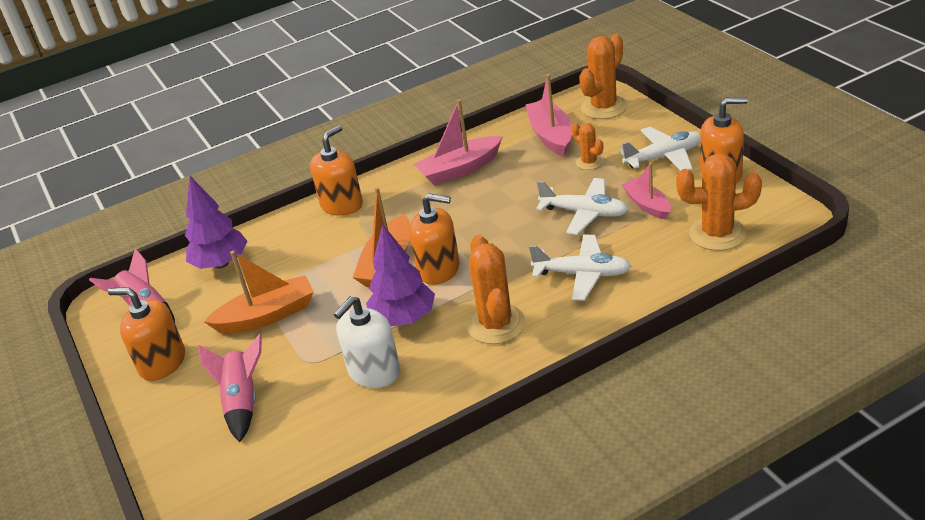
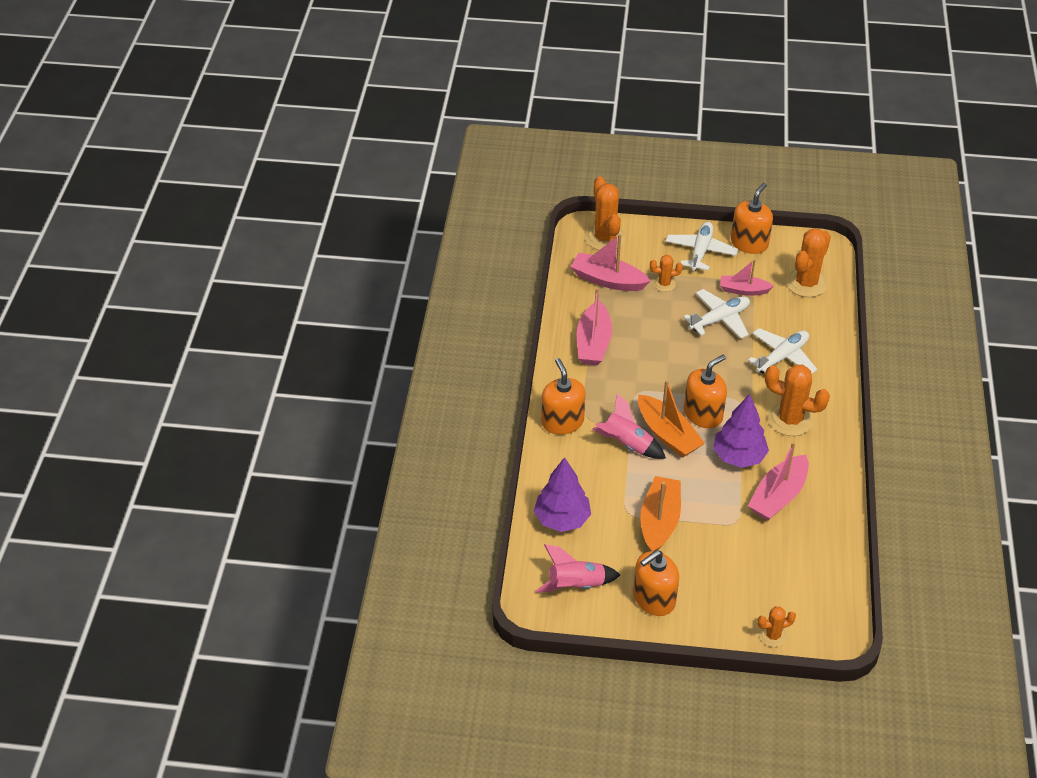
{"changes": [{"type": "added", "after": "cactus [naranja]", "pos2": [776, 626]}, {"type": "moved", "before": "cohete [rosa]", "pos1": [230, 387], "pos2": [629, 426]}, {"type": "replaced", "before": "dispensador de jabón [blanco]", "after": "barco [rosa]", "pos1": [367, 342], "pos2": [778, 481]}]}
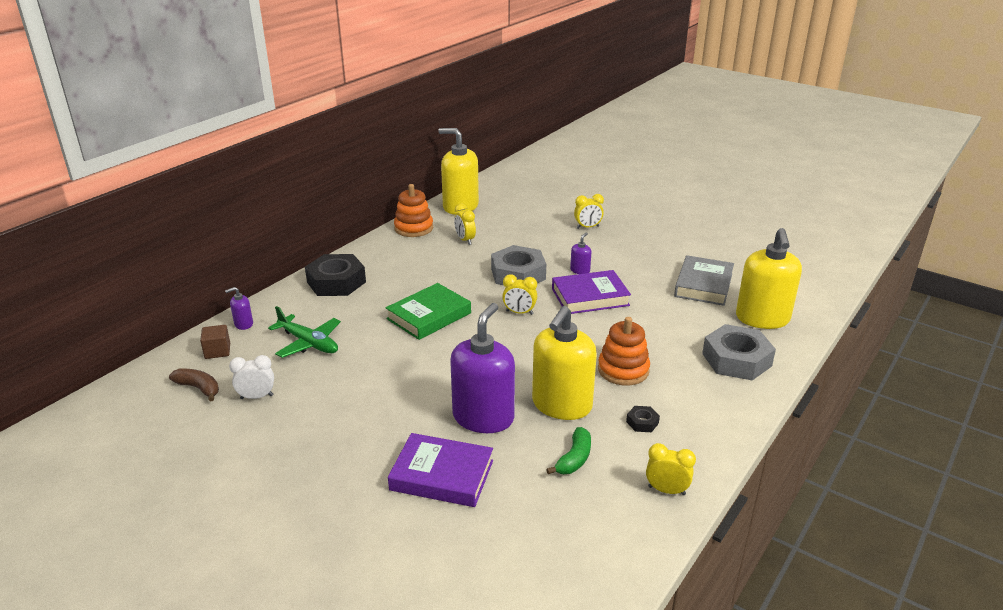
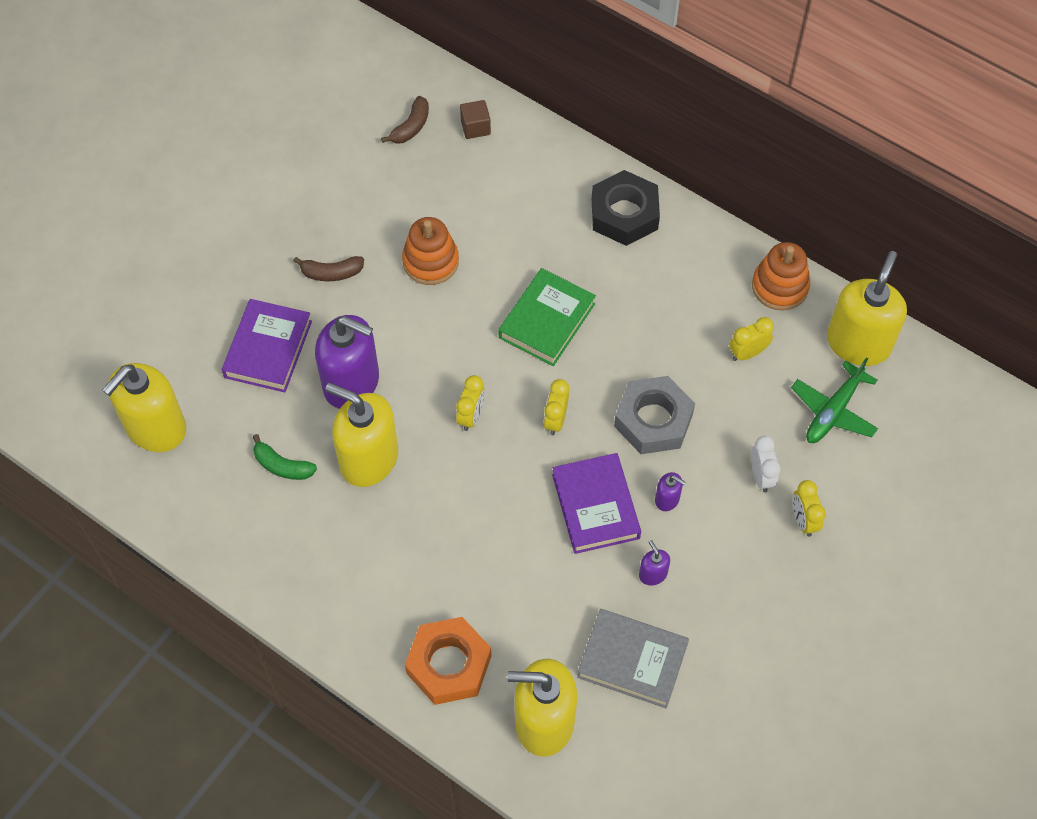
{"changes": [{"type": "removed", "before": "tuerca [negro]", "pos1": [643, 419]}, {"type": "added", "after": "dispensador de jabón [amarillo]", "pos2": [144, 407]}, {"type": "added", "after": "plátano [marrón]", "pos2": [328, 268]}, {"type": "moved", "before": "dispensador de jabón [morado]", "pos1": [239, 308], "pos2": [654, 562]}, {"type": "moved", "before": "despertador [blanco]", "pos1": [251, 377], "pos2": [765, 464]}, {"type": "moved", "before": "avión [verde]", "pos1": [304, 332], "pos2": [834, 400]}, {"type": "moved", "before": "juguete apilable [naranja]", "pos1": [624, 351], "pos2": [430, 251]}, {"type": "moved", "before": "despertador [amarillo]", "pos1": [671, 469], "pos2": [470, 403]}, {"type": "recoloured", "before": "tuerca [gris]", "after": "tuerca [naranja]", "pos1": [739, 352], "pos2": [448, 661]}, {"type": "turned", "before": "libro [verde]", "pos1": [428, 311], "pos2": [547, 317], "turn": 75}]}
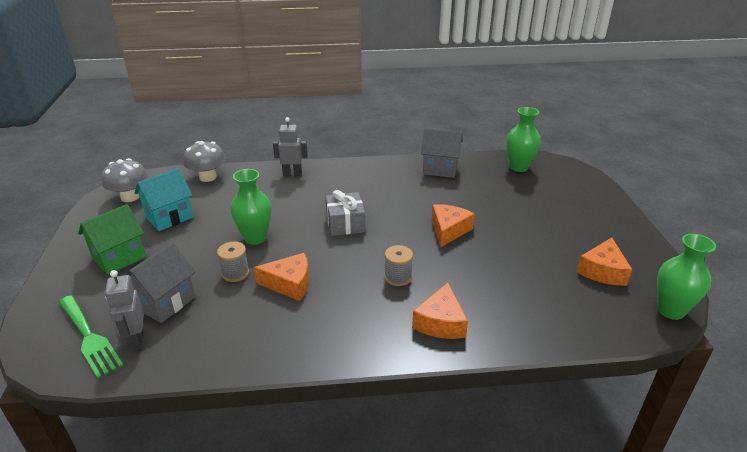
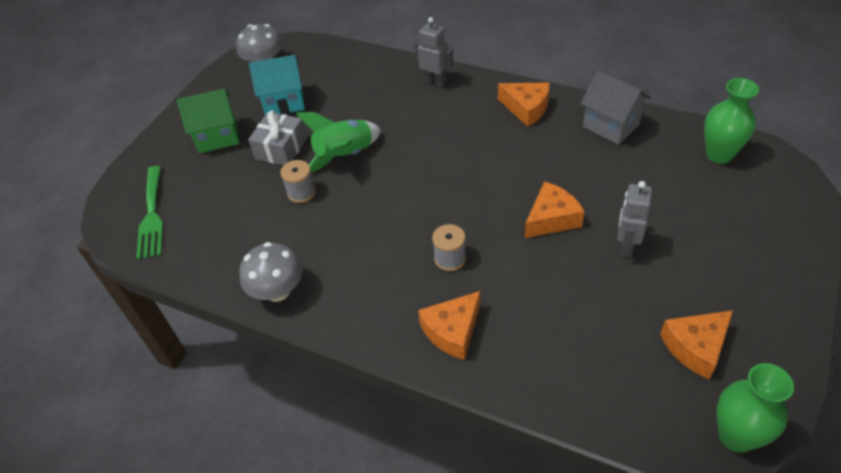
{"changes": [{"type": "removed", "before": "casa [gris]", "pos1": [160, 283]}, {"type": "moved", "before": "robot [gris]", "pos1": [124, 310], "pos2": [634, 219]}, {"type": "moved", "before": "seta [gris]", "pos1": [204, 161], "pos2": [271, 272]}, {"type": "moved", "before": "queso [naranja]", "pos1": [281, 277], "pos2": [524, 104]}, {"type": "moved", "before": "regalo [gris]", "pos1": [345, 213], "pos2": [277, 137]}, {"type": "replaced", "before": "florero [verde]", "after": "cohete [verde]", "pos1": [251, 207], "pos2": [338, 142]}]}
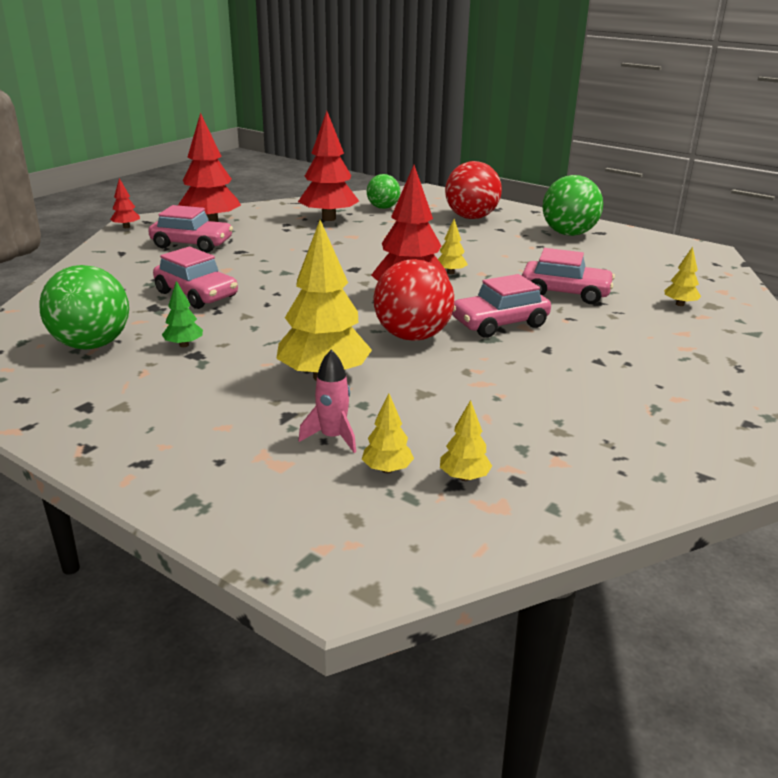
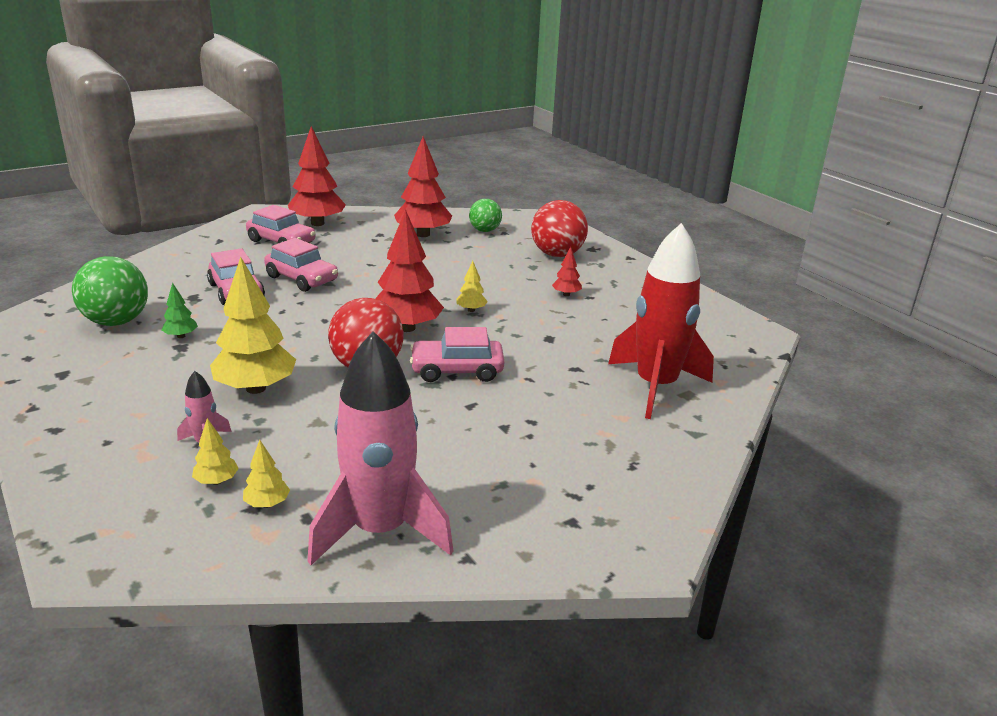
{"changes": [{"type": "removed", "before": "pelota [verde]", "pos1": [573, 205]}, {"type": "added", "after": "cohete [rosa]", "pos2": [380, 448]}, {"type": "moved", "before": "árbol [rojo]", "pos1": [125, 203], "pos2": [567, 271]}, {"type": "moved", "before": "coche [rosa]", "pos1": [568, 276], "pos2": [301, 265]}, {"type": "replaced", "before": "árbol [amarillo]", "after": "cohete [rojo]", "pos1": [682, 276], "pos2": [661, 321]}]}
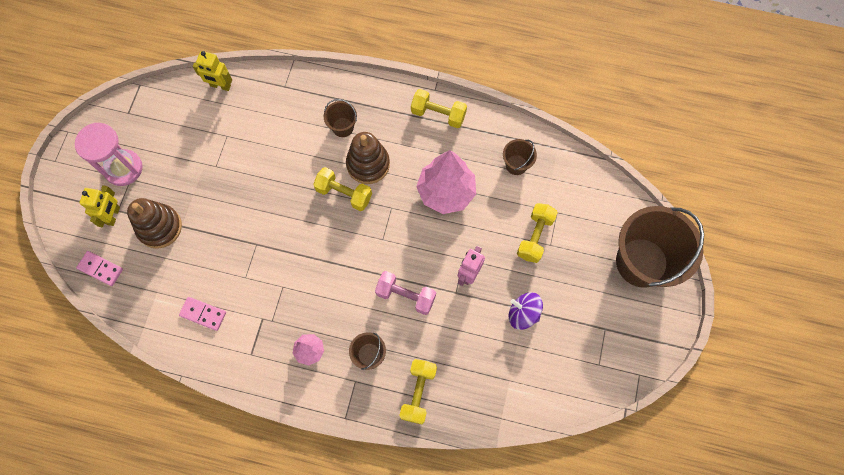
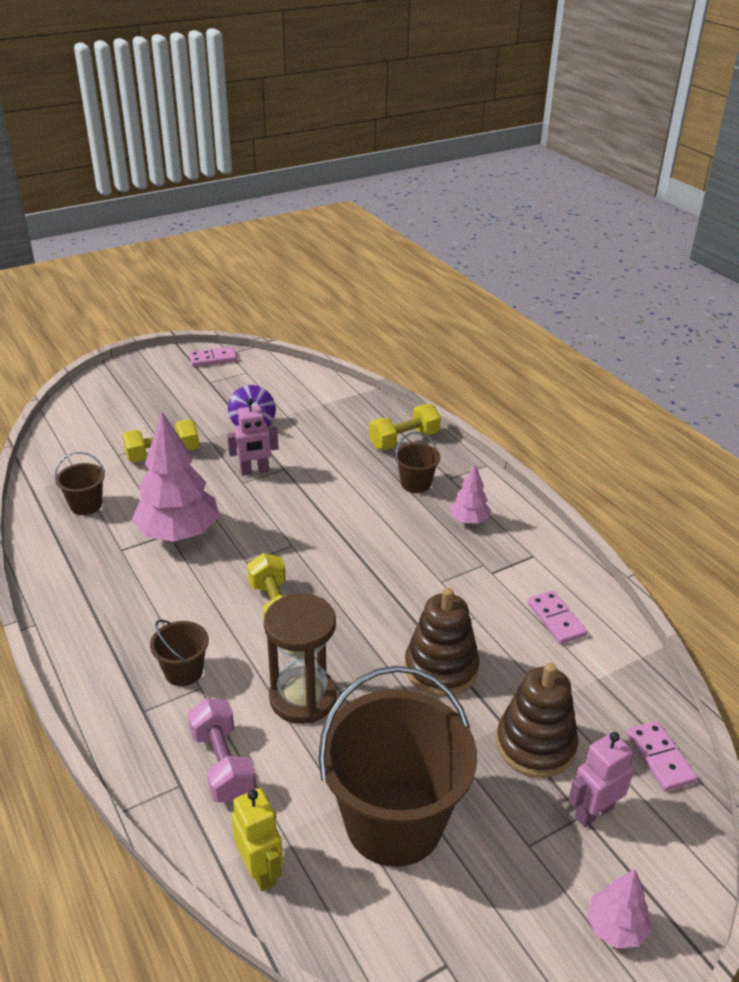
{"changes": [{"type": "removed", "before": "reloj de arena [rosa]", "pos1": [109, 154]}, {"type": "removed", "before": "mancuerna [amarillo]", "pos1": [439, 108]}, {"type": "added", "after": "ficha de dominó [rosa]", "pos2": [213, 357]}, {"type": "added", "after": "reloj de arena [marrón]", "pos2": [300, 658]}, {"type": "added", "after": "árbol [rosa]", "pos2": [619, 909]}, {"type": "moved", "before": "juguete apilable [marrón]", "pos1": [368, 158], "pos2": [442, 642]}, {"type": "moved", "before": "mancuerna [rosa]", "pos1": [405, 293], "pos2": [222, 750]}, {"type": "moved", "before": "balde [marrón]", "pos1": [660, 247], "pos2": [397, 766]}, {"type": "recoloured", "before": "robot [amarillo]", "after": "robot [rosa]", "pos1": [99, 206], "pos2": [601, 779]}]}
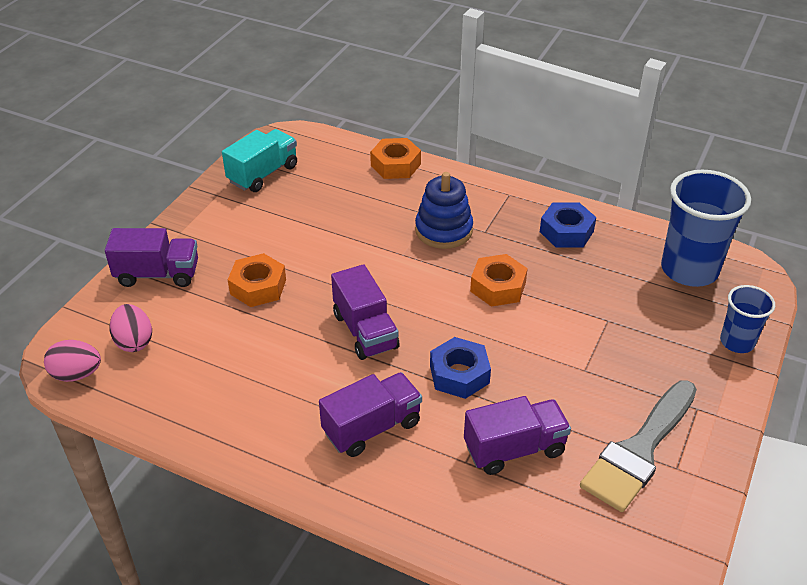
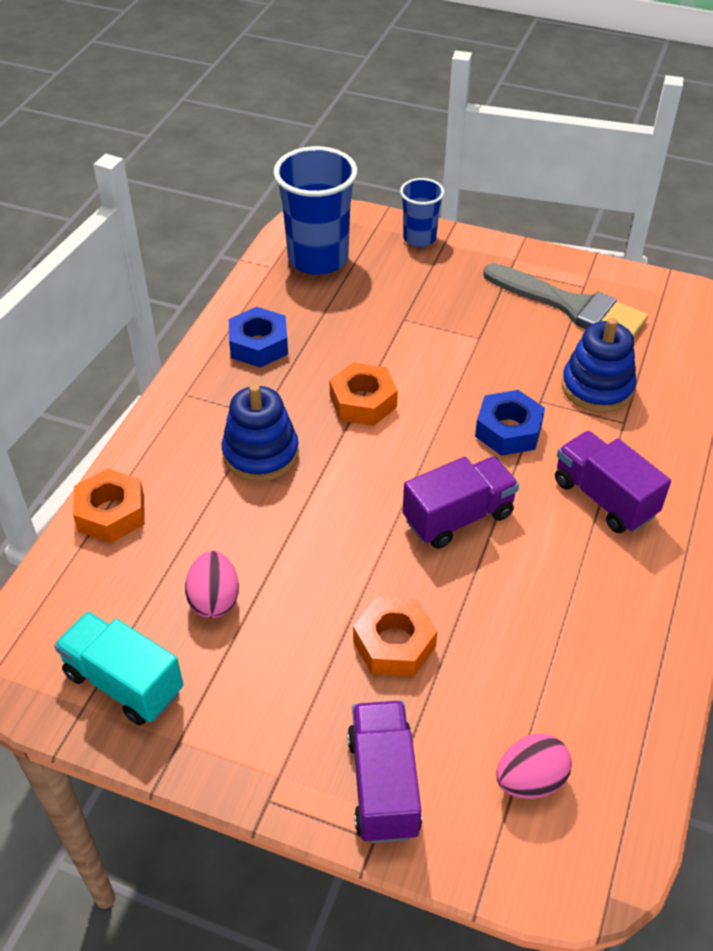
{"changes": [{"type": "moved", "before": "huevo [rosa]", "pos1": [72, 361], "pos2": [212, 584]}, {"type": "replaced", "before": "camión [morado]", "after": "juguete apilable [azul]", "pos1": [517, 435], "pos2": [599, 365]}]}
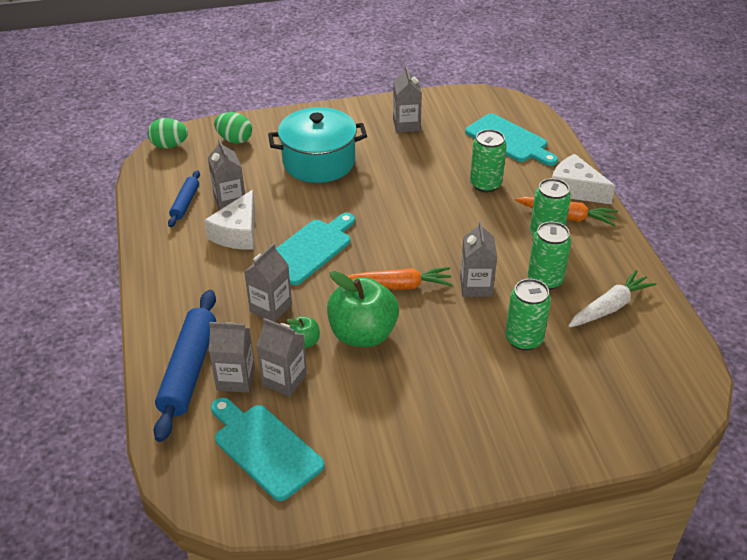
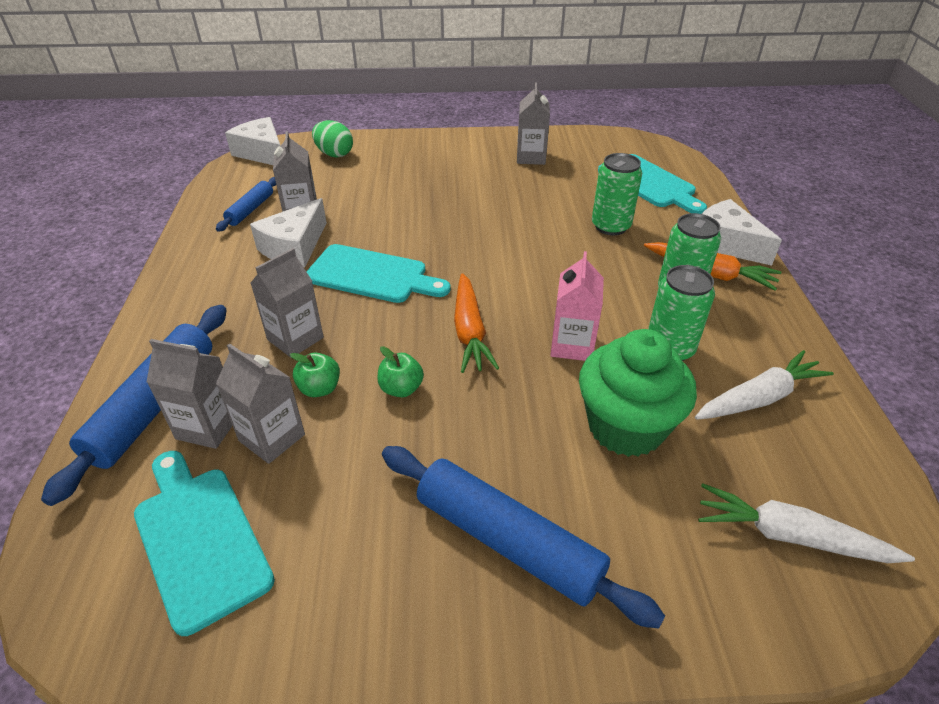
{"changes": [{"type": "removed", "before": "olla [turquesa]", "pos1": [317, 145]}, {"type": "added", "after": "rodillo [azul]", "pos2": [523, 537]}, {"type": "added", "after": "zanahoria [blanco]", "pos2": [806, 523]}, {"type": "replaced", "before": "huevo [verde]", "after": "queso [blanco]", "pos1": [167, 133], "pos2": [252, 141]}, {"type": "replaced", "before": "lata [verde]", "after": "magdalena [verde]", "pos1": [528, 314], "pos2": [638, 393]}, {"type": "recoloured", "before": "cartón de leche [gris]", "after": "cartón de leche [rosa]", "pos1": [478, 259], "pos2": [577, 306]}, {"type": "turned", "before": "tabla de cortar [turquesa]", "pos1": [315, 249], "pos2": [378, 273], "turn": 60}, {"type": "turned", "before": "zanahoria [naranja]", "pos1": [400, 278], "pos2": [476, 323], "turn": 75}, {"type": "resized", "before": "manzana [verde]", "pos1": [363, 309], "pos2": [400, 371], "scale": 0.46}]}
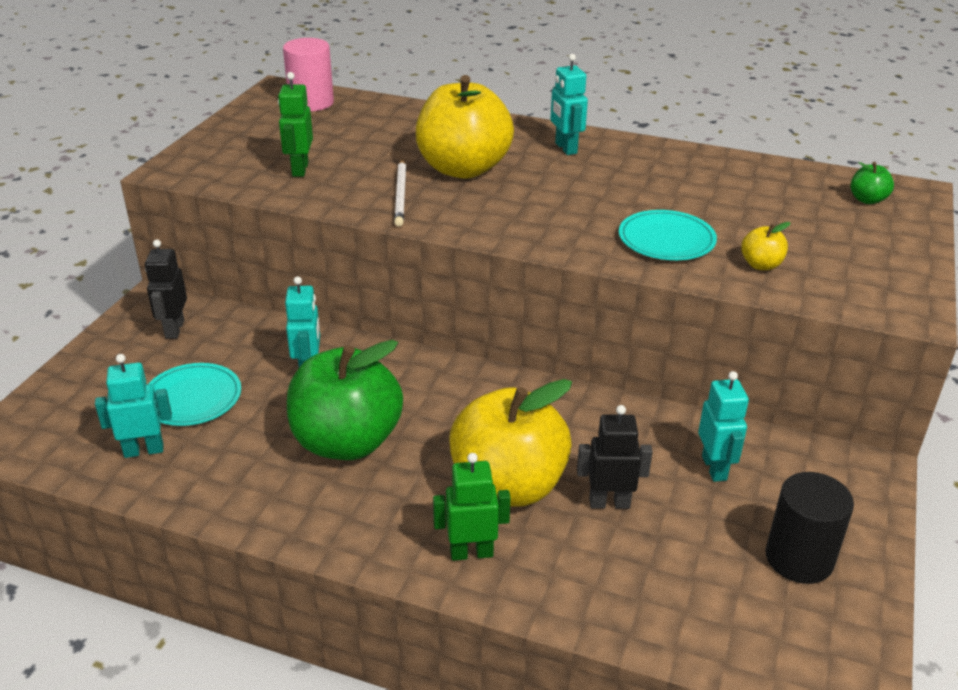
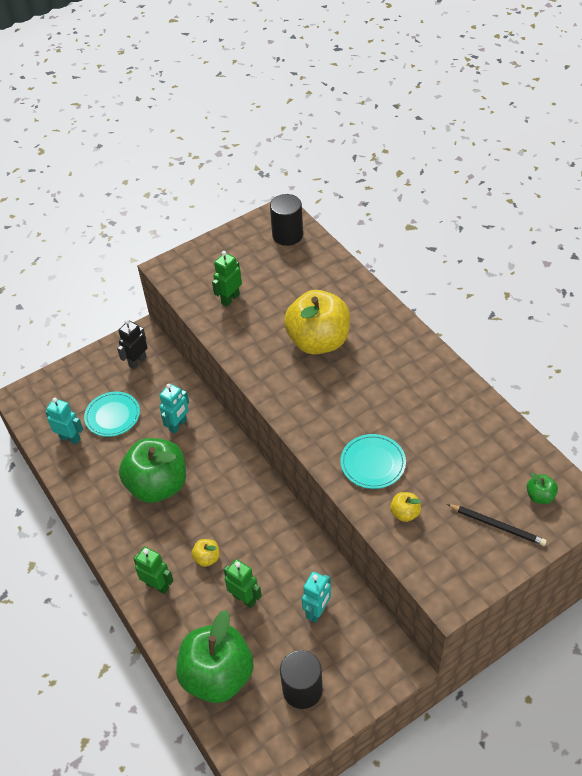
{"changes": [{"type": "removed", "before": "lápiz [blanco]", "pos1": [400, 193]}, {"type": "removed", "before": "robot [turquesa]", "pos1": [569, 104]}, {"type": "added", "after": "manzana [verde]", "pos2": [215, 656]}, {"type": "added", "after": "lápiz [negro]", "pos2": [497, 525]}, {"type": "recoloured", "before": "cilindro [rosa]", "after": "cilindro [negro]", "pos1": [308, 74], "pos2": [286, 220]}, {"type": "recoloured", "before": "robot [negro]", "after": "robot [verde]", "pos1": [615, 457], "pos2": [243, 583]}, {"type": "resized", "before": "manzana [amarillo]", "pos1": [510, 443], "pos2": [206, 553], "scale": 0.4}]}
